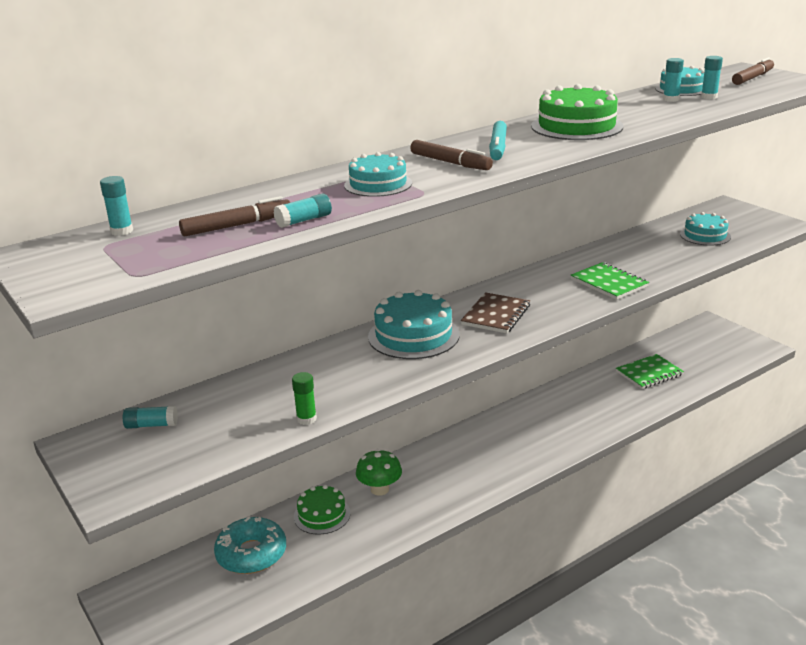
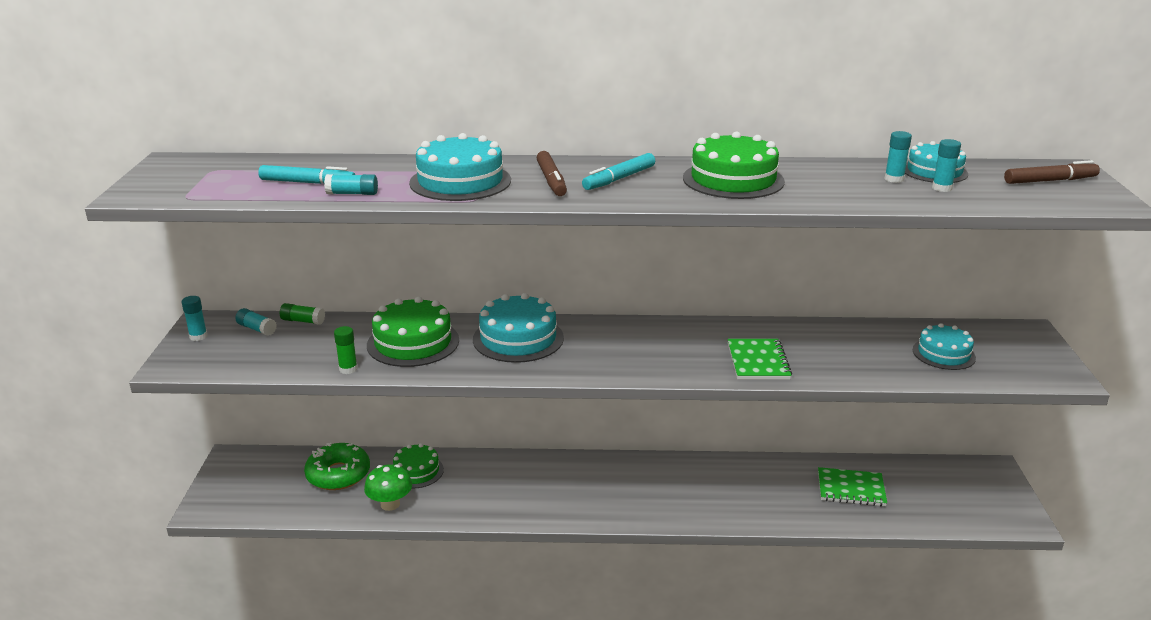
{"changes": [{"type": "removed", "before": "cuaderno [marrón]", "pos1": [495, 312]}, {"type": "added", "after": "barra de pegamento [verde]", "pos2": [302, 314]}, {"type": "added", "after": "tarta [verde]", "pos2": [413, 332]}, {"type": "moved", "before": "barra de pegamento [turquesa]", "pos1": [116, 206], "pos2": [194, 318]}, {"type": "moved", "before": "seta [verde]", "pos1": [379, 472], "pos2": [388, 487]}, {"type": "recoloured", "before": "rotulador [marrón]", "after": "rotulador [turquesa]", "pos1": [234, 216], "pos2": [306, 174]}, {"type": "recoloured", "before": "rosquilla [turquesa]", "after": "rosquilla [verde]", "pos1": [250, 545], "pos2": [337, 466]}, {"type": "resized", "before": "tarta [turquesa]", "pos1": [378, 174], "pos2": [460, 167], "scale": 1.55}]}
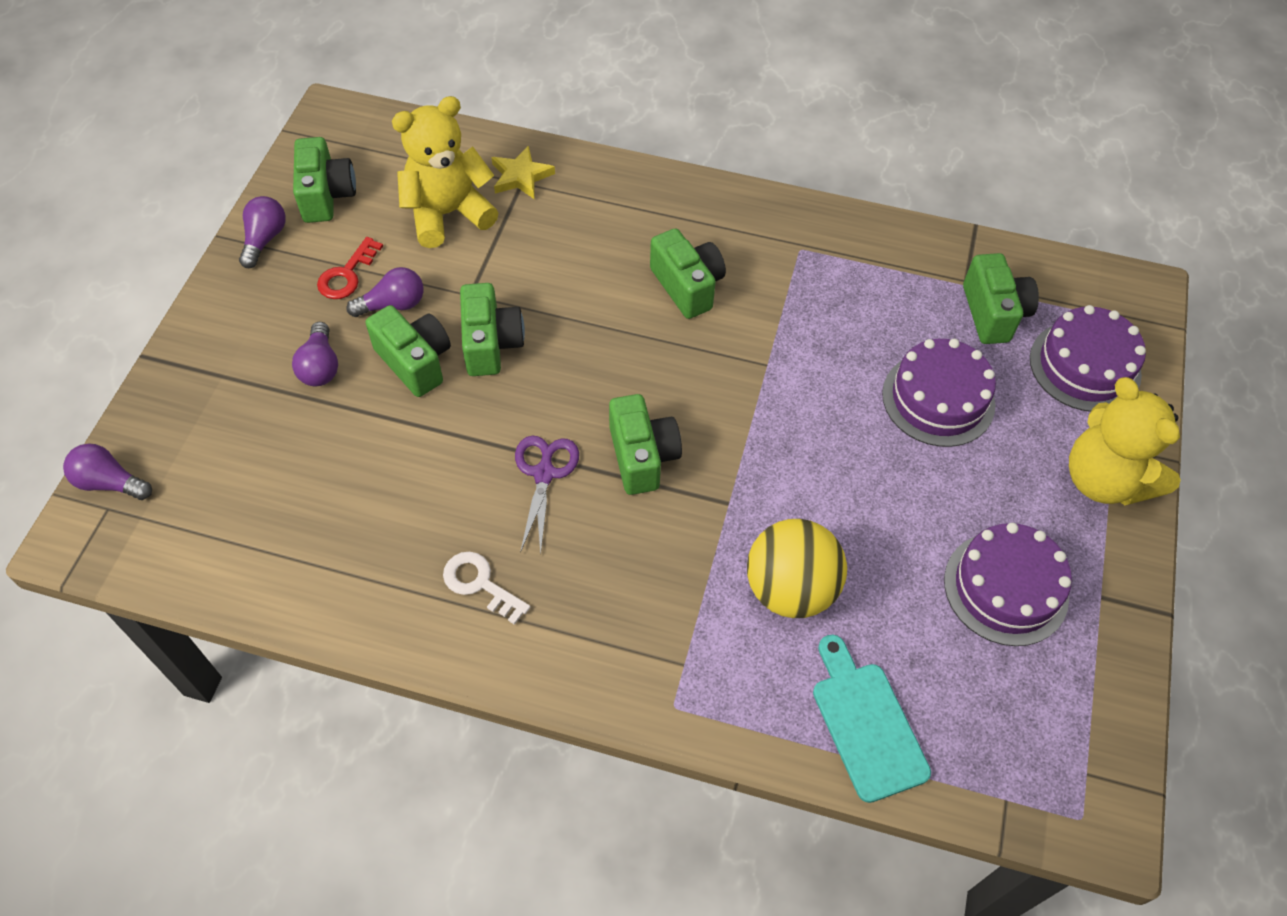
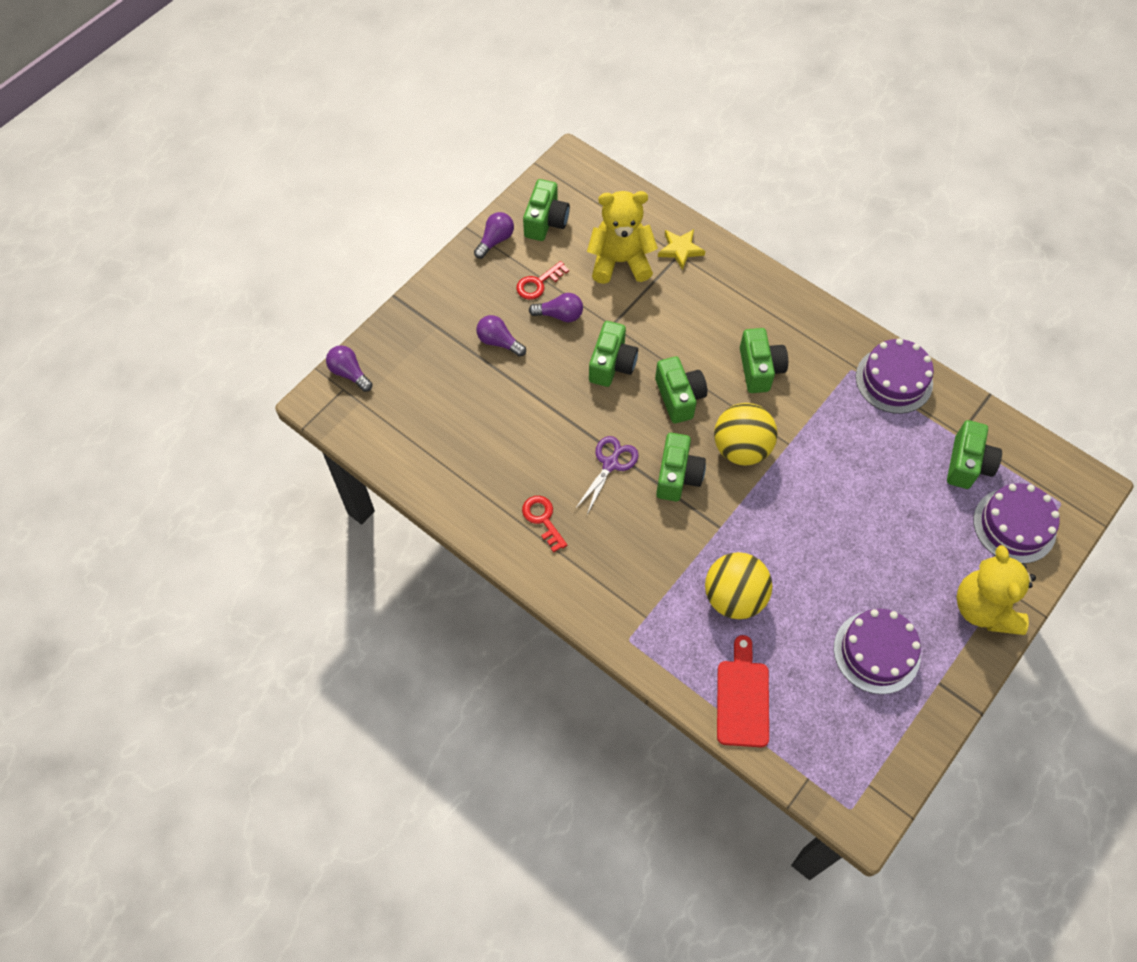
{"changes": [{"type": "added", "after": "pelota [amarillo]", "pos2": [745, 434]}, {"type": "moved", "before": "cámara [verde]", "pos1": [408, 351], "pos2": [681, 390]}, {"type": "moved", "before": "tarta [morado]", "pos1": [939, 393], "pos2": [895, 376]}, {"type": "recoloured", "before": "llave [blanco]", "after": "llave [rojo]", "pos1": [486, 588], "pos2": [544, 524]}, {"type": "recoloured", "before": "tabla de cortar [turquesa]", "after": "tabla de cortar [rojo]", "pos1": [872, 719], "pos2": [743, 691]}, {"type": "turned", "before": "bombilla [morado]", "pos1": [315, 354], "pos2": [501, 336], "turn": 105}]}
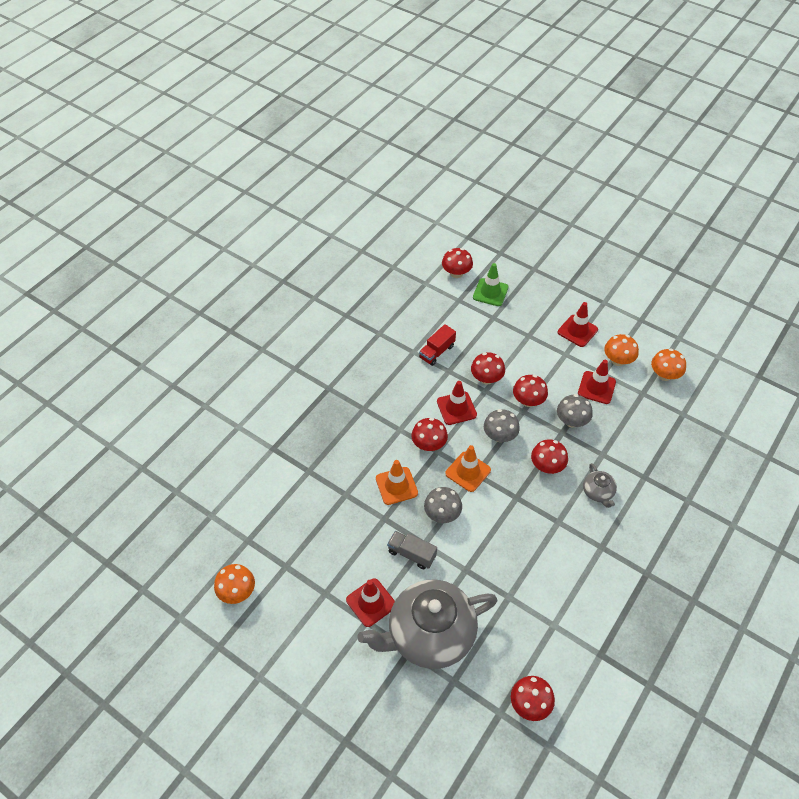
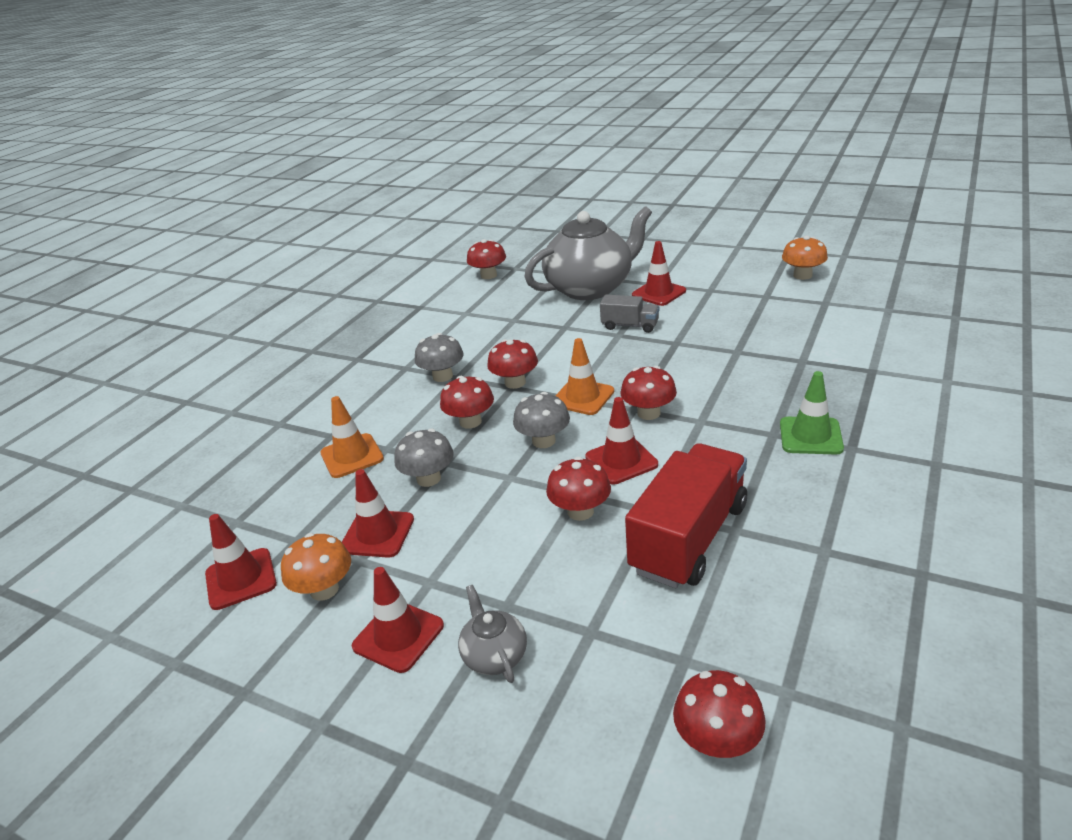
{"changes": [{"type": "moved", "before": "cono de tráfico [naranja]", "pos1": [397, 482], "pos2": [352, 437]}, {"type": "moved", "before": "seta [gris]", "pos1": [443, 505], "pos2": [439, 357]}, {"type": "moved", "before": "cono de tráfico [verde]", "pos1": [491, 284], "pos2": [812, 413]}, {"type": "moved", "before": "seta [rojo]", "pos1": [530, 391], "pos2": [512, 364]}, {"type": "moved", "before": "tetera [gris]", "pos1": [600, 485], "pos2": [492, 634]}, {"type": "replaced", "before": "seta [naranja]", "after": "cono de tráfico [rojo]", "pos1": [668, 364], "pos2": [241, 562]}, {"type": "resized", "before": "camión [rojo]", "pos1": [437, 345], "pos2": [686, 515], "scale": 1.94}]}
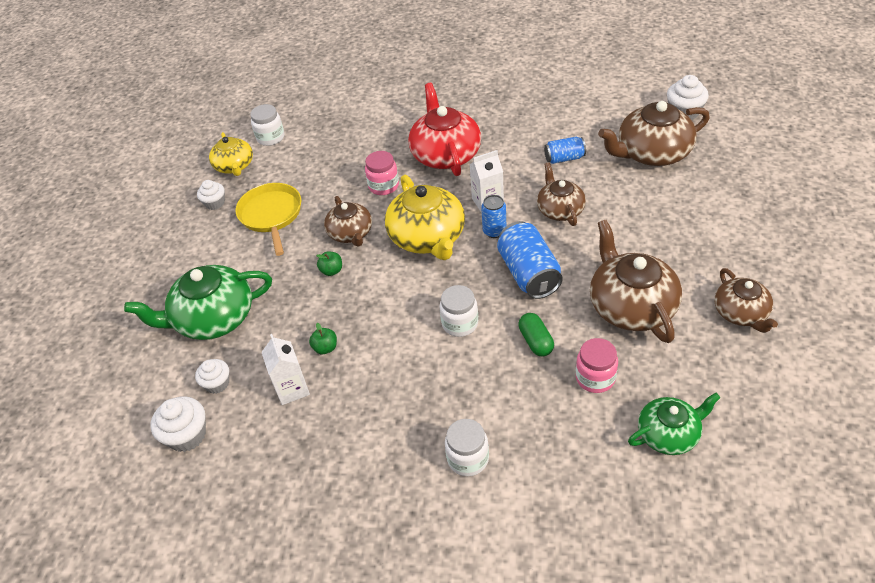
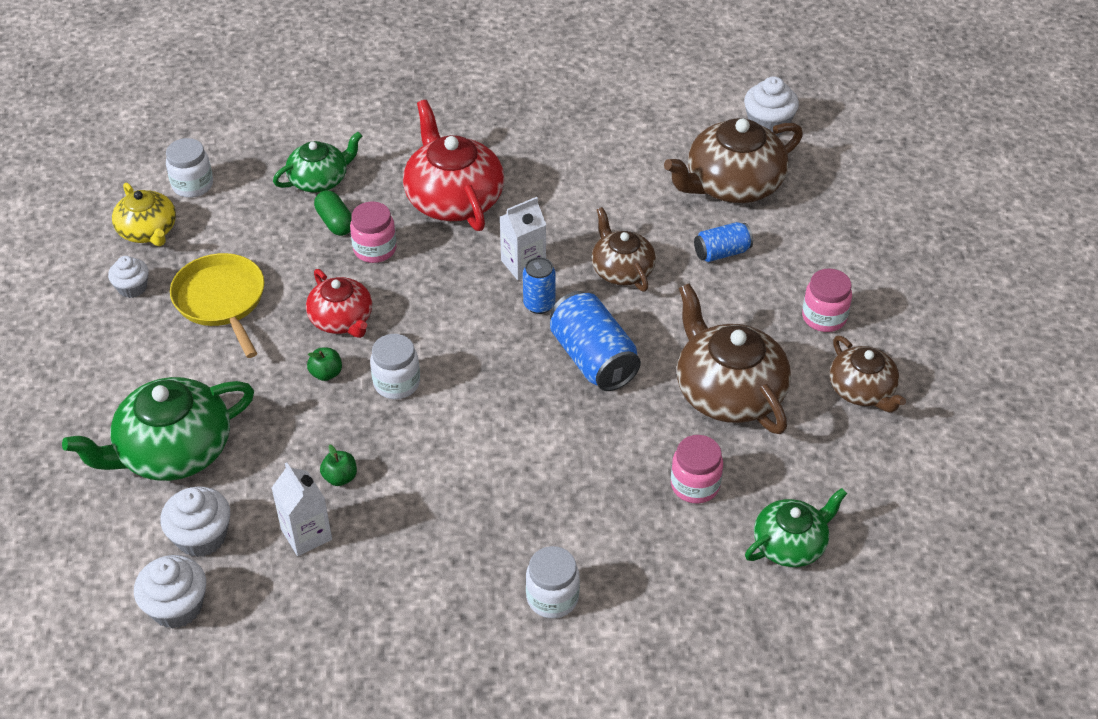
{"changes": [{"type": "removed", "before": "tetera [amarillo]", "pos1": [425, 217]}, {"type": "added", "after": "tetera [verde]", "pos2": [317, 162]}, {"type": "added", "after": "tarro [rosa]", "pos2": [827, 300]}, {"type": "moved", "before": "tarro [blanco]", "pos1": [459, 311], "pos2": [395, 366]}, {"type": "moved", "before": "cápsula [verde]", "pos1": [536, 334], "pos2": [333, 213]}, {"type": "moved", "before": "lata [azul]", "pos1": [565, 150], "pos2": [723, 242]}, {"type": "recoloured", "before": "tetera [marrón]", "after": "tetera [rojo]", "pos1": [348, 221], "pos2": [339, 303]}, {"type": "resized", "before": "magdalena [blanco]", "pos1": [212, 376], "pos2": [195, 521], "scale": 1.51}]}
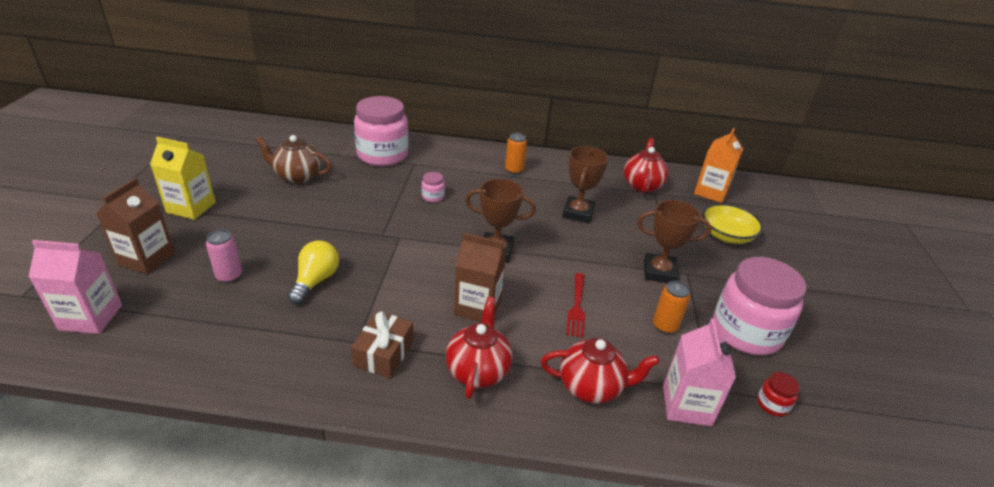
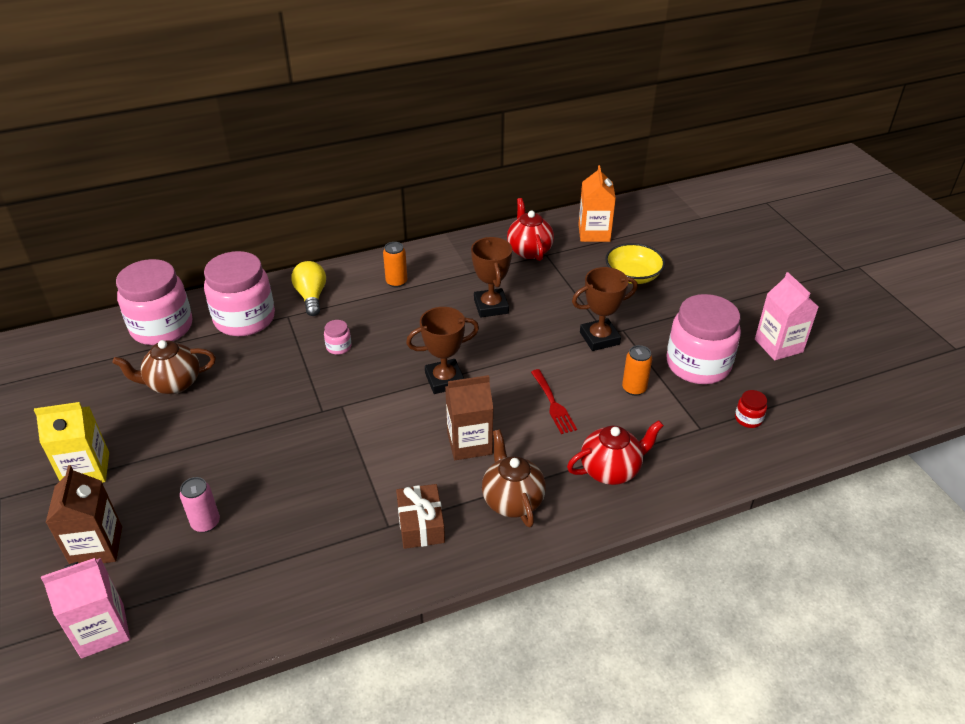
{"changes": [{"type": "added", "after": "tarro [rosa]", "pos2": [154, 302]}, {"type": "moved", "before": "bombilla [amarillo]", "pos1": [313, 273], "pos2": [308, 288]}, {"type": "moved", "before": "cartón de leche [rosa]", "pos1": [699, 372], "pos2": [786, 316]}, {"type": "recoloured", "before": "tetera [rojo]", "after": "tetera [marrón]", "pos1": [479, 348], "pos2": [514, 478]}]}
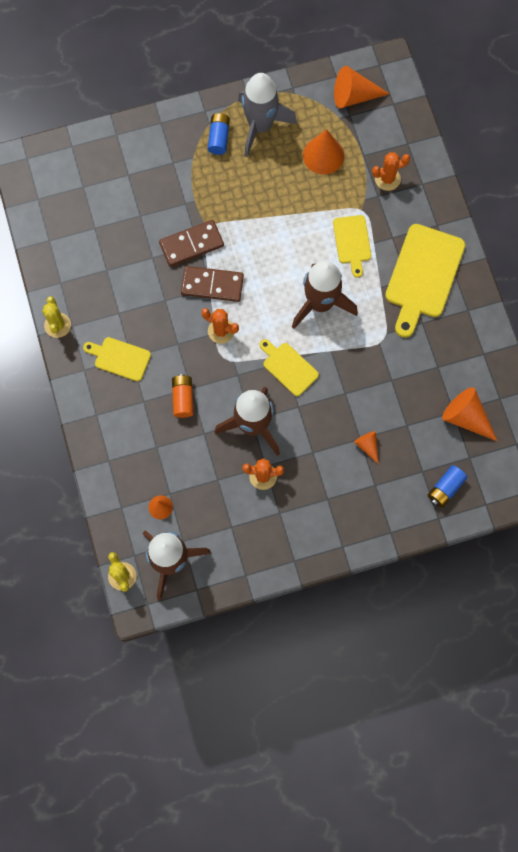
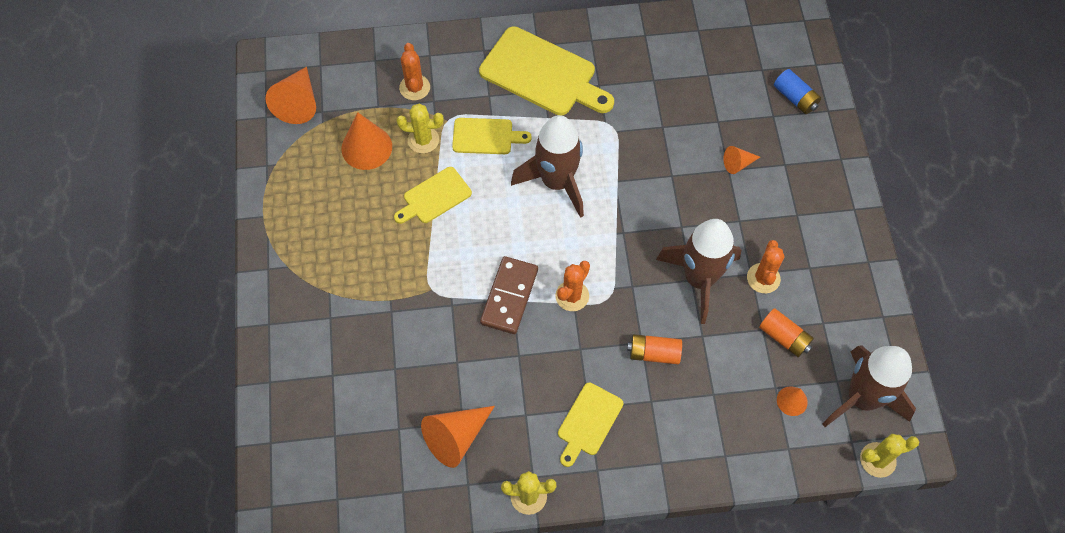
{"changes": [{"type": "removed", "before": "ficha de dominó [marrón]", "pos1": [191, 243]}, {"type": "removed", "before": "pila [azul]", "pos1": [219, 134]}, {"type": "removed", "before": "cohete [gris]", "pos1": [267, 115]}, {"type": "added", "after": "cactus [amarillo]", "pos2": [420, 128]}, {"type": "added", "after": "pila [naranja]", "pos2": [786, 332]}, {"type": "moved", "before": "tabla de cortar [amarillo]", "pos1": [289, 367], "pos2": [433, 195]}, {"type": "moved", "before": "cono [naranja]", "pos1": [469, 414], "pos2": [458, 437]}]}
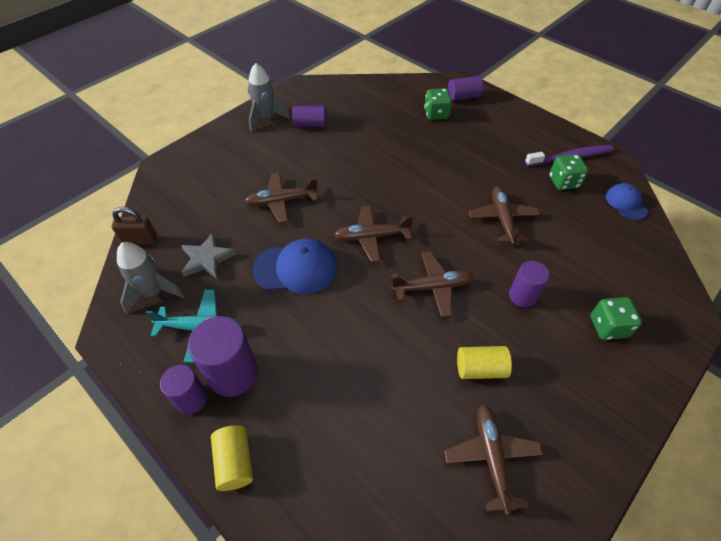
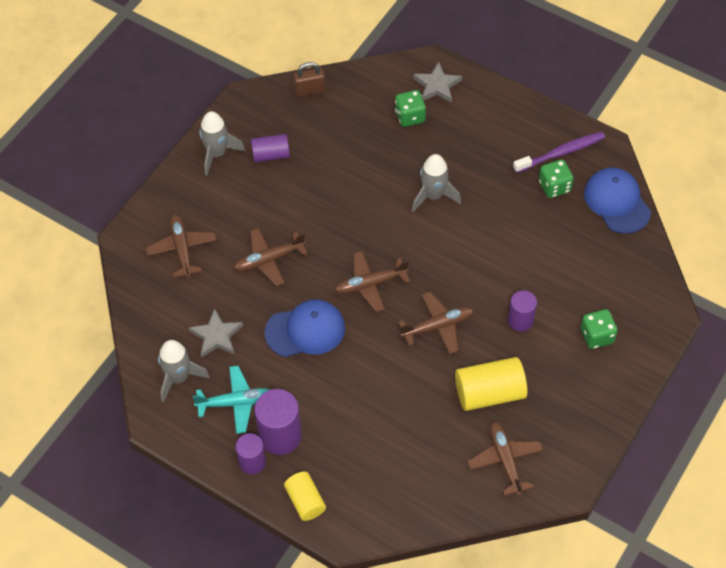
{"changes": [{"type": "added", "after": "cohete [gris]", "pos2": [436, 183]}, {"type": "moved", "before": "candado [marrón]", "pos1": [134, 226], "pos2": [309, 79]}, {"type": "moved", "before": "avión [marrón]", "pos1": [504, 215], "pos2": [181, 246]}, {"type": "replaced", "before": "cilindro [morado]", "after": "estrella [gris]", "pos1": [465, 88], "pos2": [437, 82]}, {"type": "resized", "before": "cilindro [amarillo]", "pos1": [484, 362], "pos2": [491, 384], "scale": 1.59}, {"type": "resized", "before": "gorra [azul]", "pos1": [627, 201], "pos2": [617, 201], "scale": 1.65}]}
